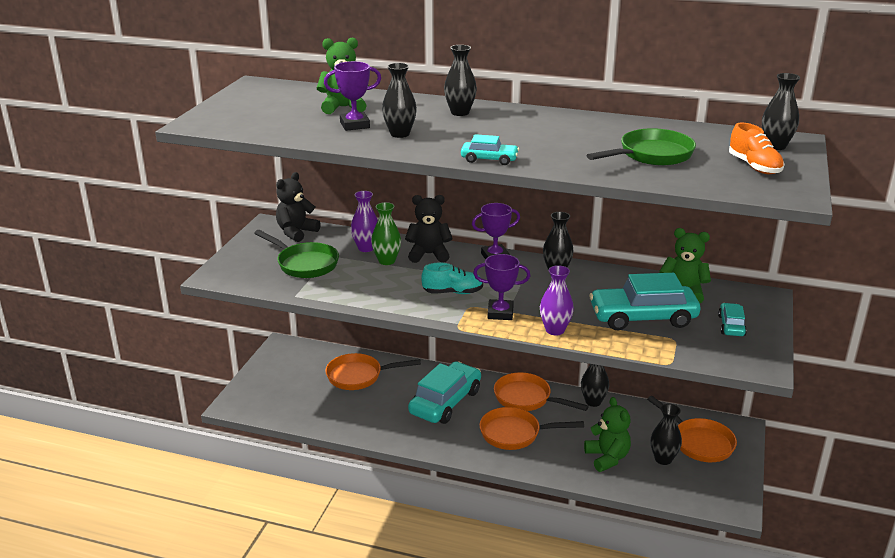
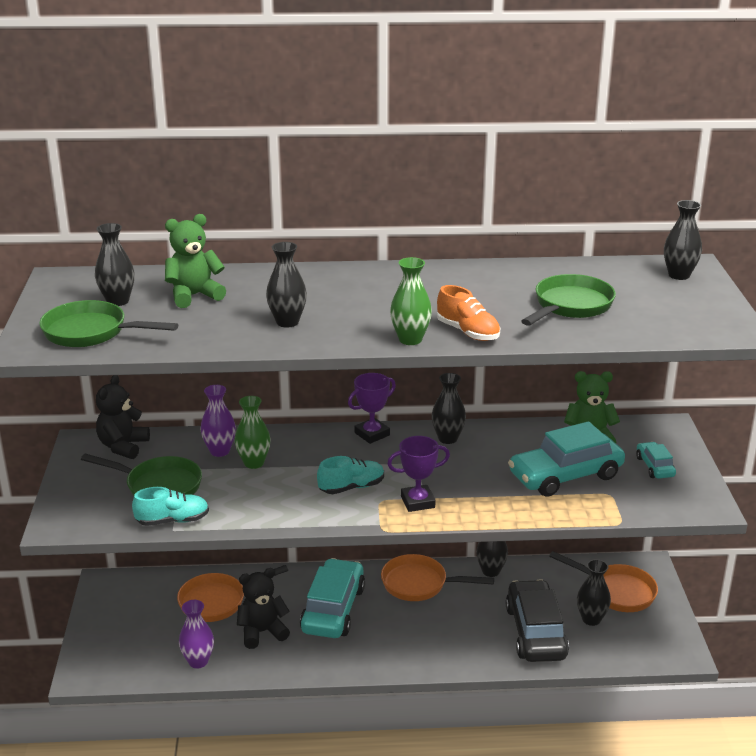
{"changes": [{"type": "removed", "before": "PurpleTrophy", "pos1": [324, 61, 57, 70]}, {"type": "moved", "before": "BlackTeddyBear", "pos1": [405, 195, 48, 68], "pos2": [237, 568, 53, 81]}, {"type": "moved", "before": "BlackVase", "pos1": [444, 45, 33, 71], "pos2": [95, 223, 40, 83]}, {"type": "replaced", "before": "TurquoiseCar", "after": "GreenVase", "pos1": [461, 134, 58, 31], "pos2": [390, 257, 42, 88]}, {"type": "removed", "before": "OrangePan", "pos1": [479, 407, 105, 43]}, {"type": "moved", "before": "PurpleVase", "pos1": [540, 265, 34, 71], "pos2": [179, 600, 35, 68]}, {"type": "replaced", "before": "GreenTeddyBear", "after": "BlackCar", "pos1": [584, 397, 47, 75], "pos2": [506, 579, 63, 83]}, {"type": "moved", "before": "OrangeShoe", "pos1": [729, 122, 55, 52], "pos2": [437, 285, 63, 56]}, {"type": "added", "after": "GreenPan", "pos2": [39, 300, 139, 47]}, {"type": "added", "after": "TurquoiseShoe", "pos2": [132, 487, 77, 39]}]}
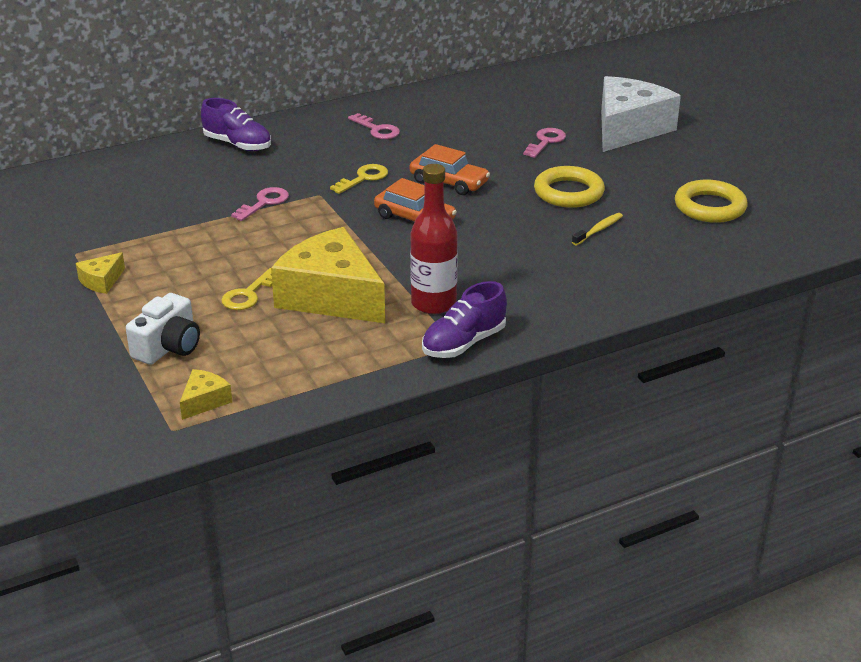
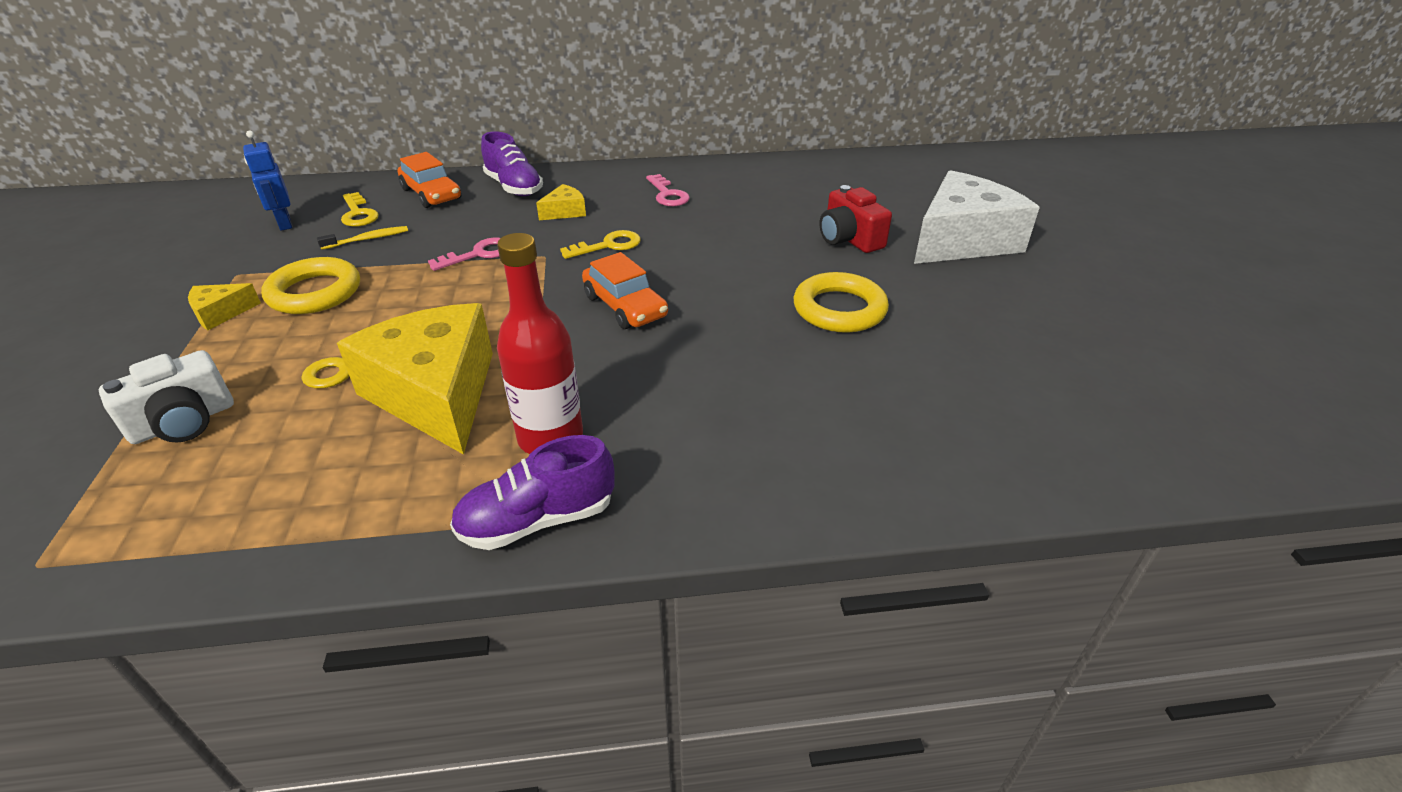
{"changes": [{"type": "moved", "before": "YellowCheese", "pos1": [180, 369, 52, 51], "pos2": [536, 184, 50, 36]}, {"type": "moved", "before": "OrangeCar", "pos1": [410, 144, 80, 51], "pos2": [398, 152, 63, 56]}, {"type": "replaced", "before": "PinkKey", "after": "RedCamera", "pos1": [523, 128, 43, 30], "pos2": [819, 185, 73, 68]}, {"type": "moved", "before": "YellowToothbrush", "pos1": [572, 213, 51, 33], "pos2": [317, 226, 91, 24]}, {"type": "moved", "before": "YellowRing", "pos1": [675, 180, 73, 43], "pos2": [261, 257, 99, 57]}, {"type": "added", "after": "BlueRobot", "pos2": [243, 130, 49, 101]}, {"type": "added", "after": "YellowKey", "pos2": [341, 192, 38, 35]}]}
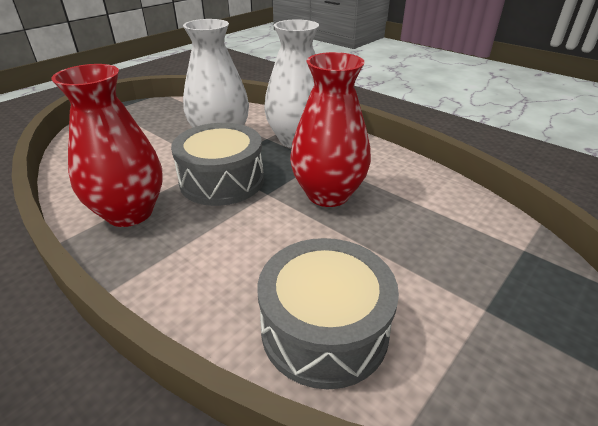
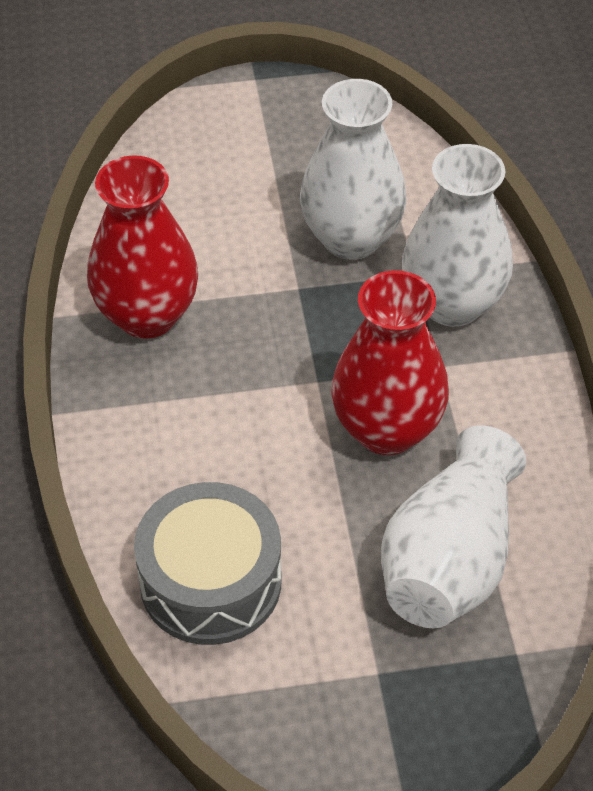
{"changes": [{"type": "removed", "before": "GreyDrum", "pos1": [171, 123, 93, 83]}, {"type": "added", "after": "WhiteVase", "pos2": [381, 425, 145, 203]}]}
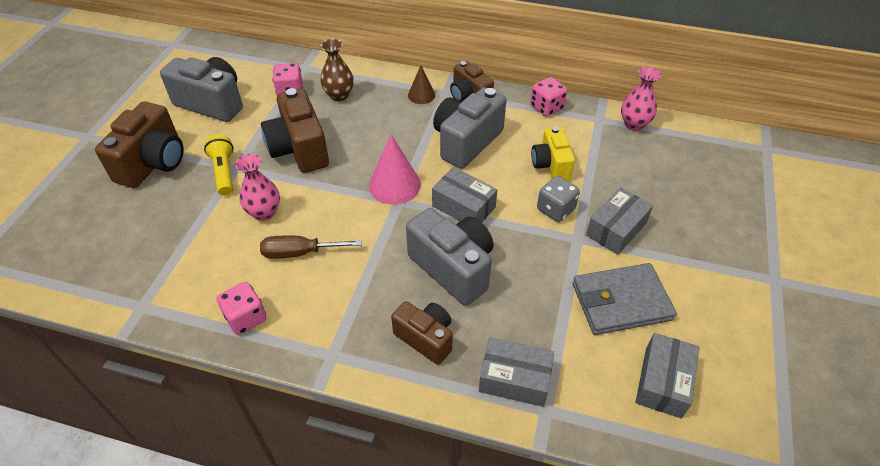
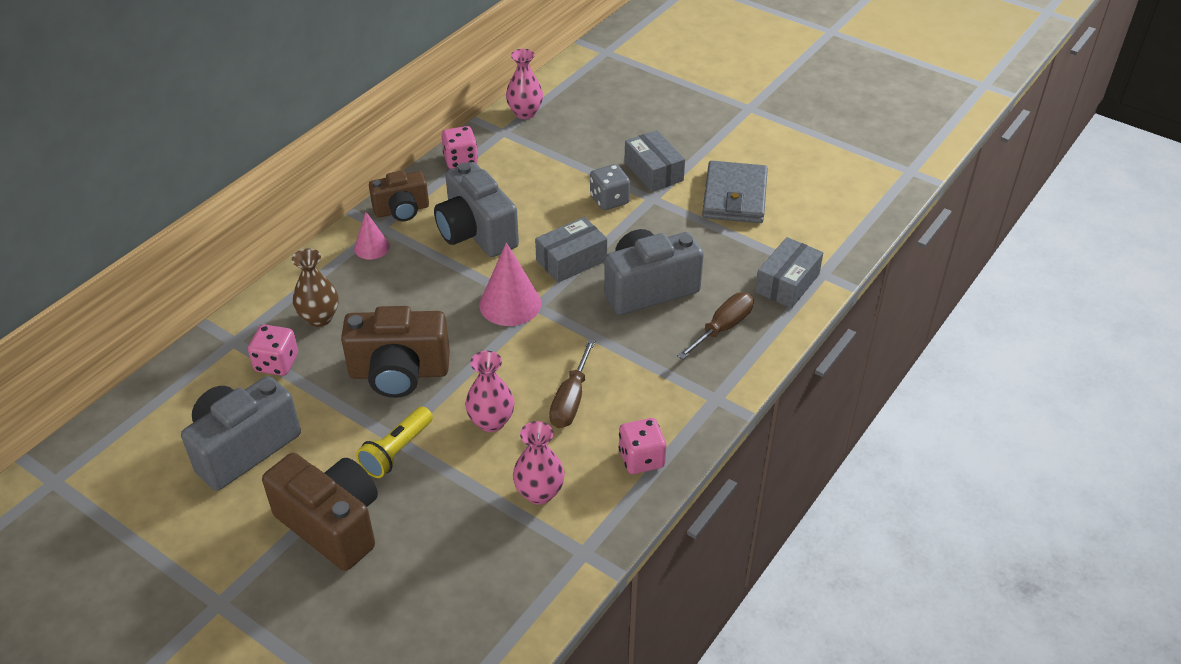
{"changes": [{"type": "turned", "before": "YellowFlashlight", "pos1": [204, 135, 30, 61], "pos2": [356, 406, 77, 72], "turn": -60}, {"type": "replaced", "before": "BrownCamera", "after": "BrownScrewdriver", "pos1": [391, 301, 62, 64], "pos2": [677, 292, 77, 68]}, {"type": "recoloured", "before": "BrownCone", "after": "PinkCone", "pos1": [408, 66, 27, 38], "pos2": [354, 212, 36, 48]}, {"type": "removed", "before": "YellowCamera", "pos1": [531, 126, 44, 54]}, {"type": "removed", "before": "GreyBox", "pos1": [635, 333, 65, 85]}, {"type": "added", "after": "PinkVase", "pos2": [513, 421, 52, 84]}]}
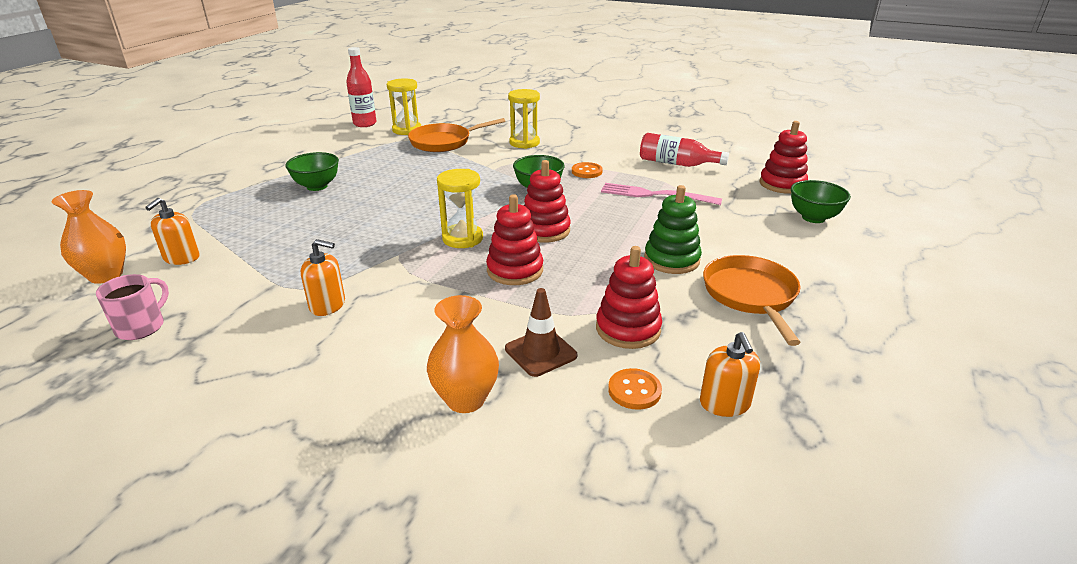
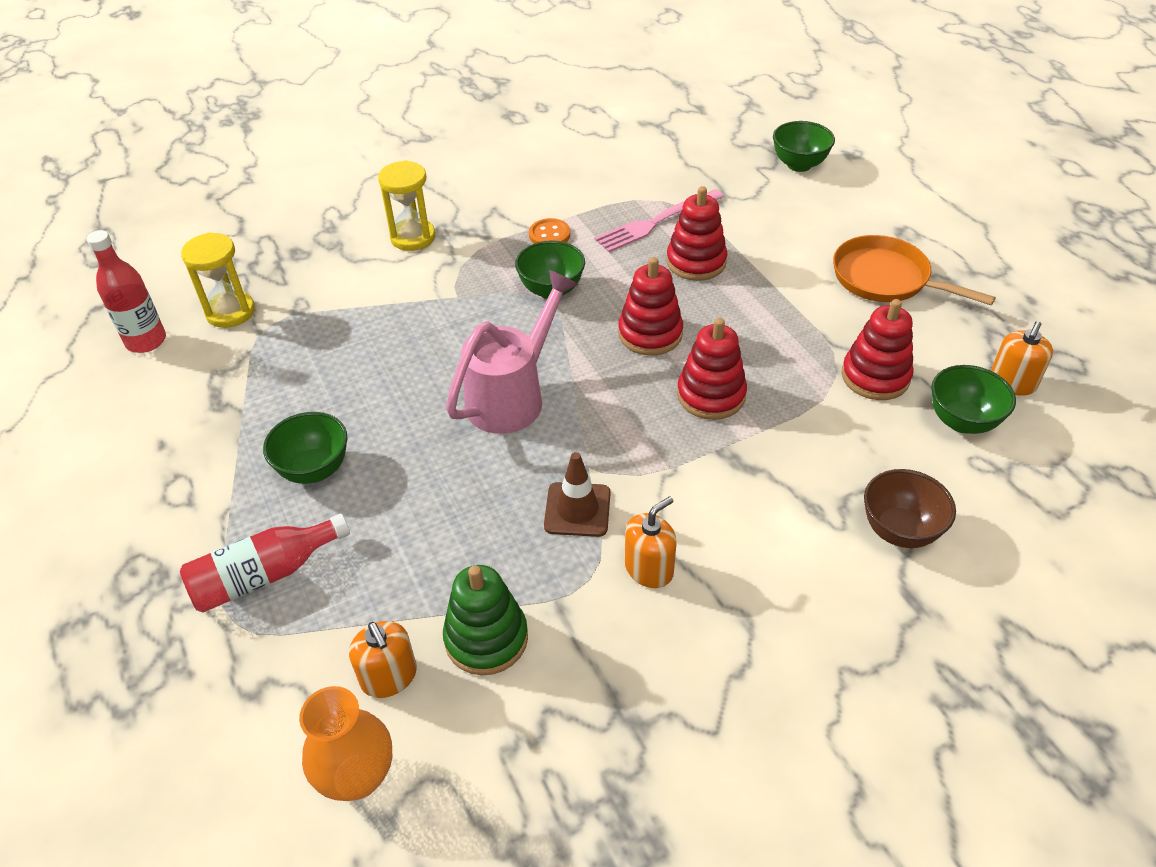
{"changes": [{"type": "removed", "before": "PinkMug", "pos1": [96, 274, 73, 66]}, {"type": "removed", "before": "OrangePan", "pos1": [408, 118, 97, 34]}, {"type": "replaced", "before": "OrangeVase", "after": "BrownBowl", "pos1": [427, 295, 72, 118], "pos2": [864, 469, 92, 79]}, {"type": "removed", "before": "YellowHourglass", "pos1": [437, 169, 46, 79]}, {"type": "moved", "before": "BrownTrafficCone", "pos1": [505, 288, 72, 89], "pos2": [544, 452, 67, 85]}, {"type": "replaced", "before": "OrangeButton", "after": "GreenBowl", "pos1": [608, 368, 54, 42], "pos2": [931, 365, 85, 69]}, {"type": "moved", "before": "RedBottle", "pos1": [640, 133, 89, 34], "pos2": [180, 514, 170, 98]}, {"type": "moved", "before": "GreenStackingToy", "pos1": [644, 185, 58, 89], "pos2": [443, 565, 85, 110]}, {"type": "turned", "before": "OrangeSoapDispenser", "pos1": [700, 332, 60, 85], "pos2": [991, 321, 62, 75], "turn": 90}, {"type": "moved", "before": "RedStackingToy", "pos1": [759, 121, 49, 73], "pos2": [666, 186, 62, 95]}, {"type": "added", "after": "PinkWateringCan", "pos2": [446, 270, 133, 164]}]}
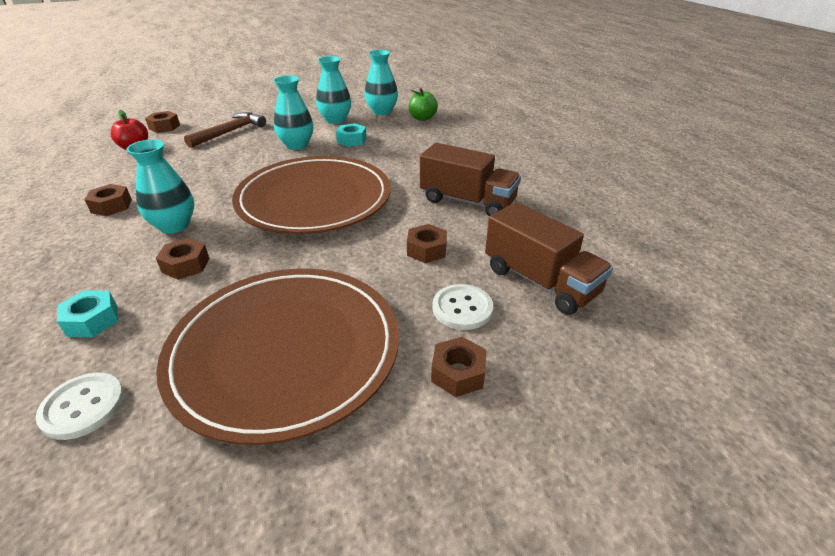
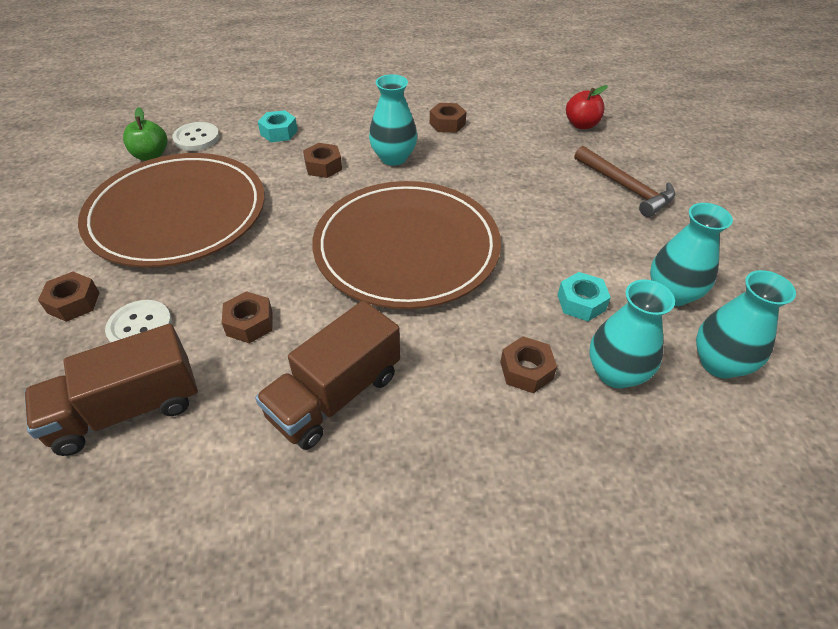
{"changes": [{"type": "moved", "before": "BrownNut", "pos1": [145, 111, 35, 22], "pos2": [500, 336, 57, 57]}, {"type": "moved", "before": "TurquoiseVase", "pos1": [273, 75, 41, 75], "pos2": [589, 279, 86, 110]}, {"type": "moved", "before": "GreenApple", "pos1": [409, 88, 29, 33], "pos2": [123, 107, 45, 54]}]}
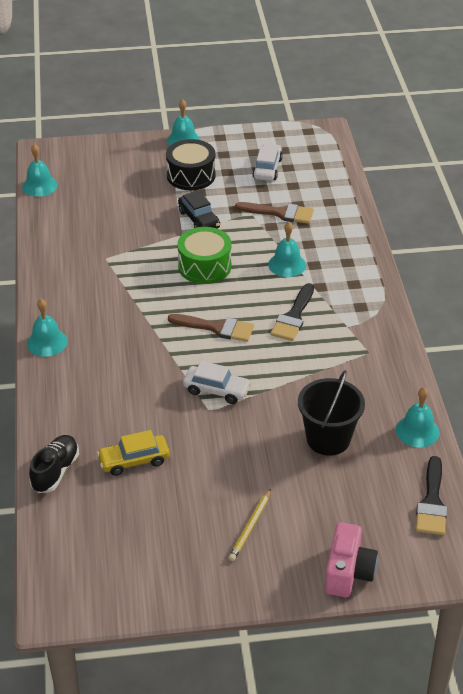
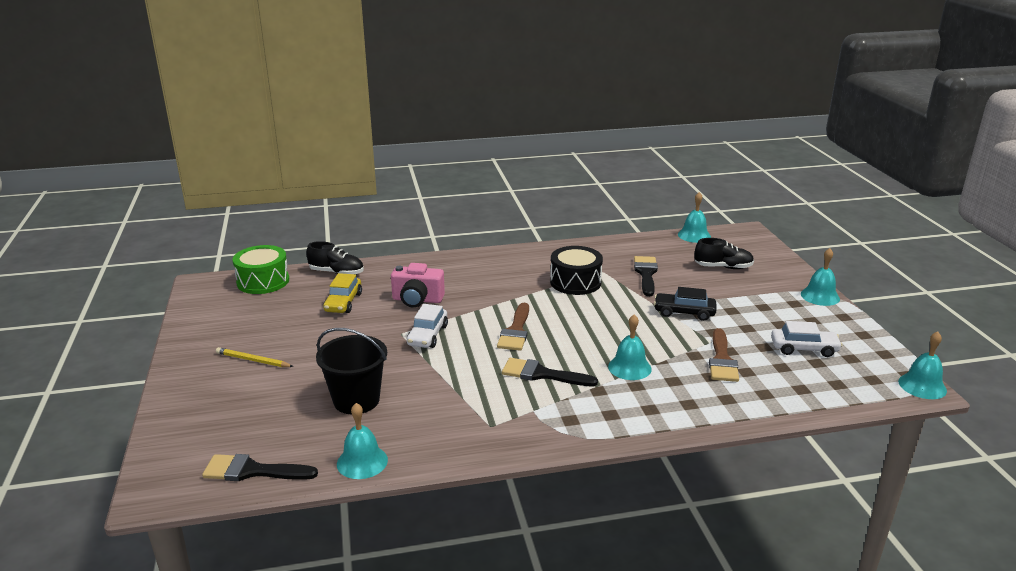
{"changes": [{"type": "moved", "before": "TurquoiseBell", "pos1": [27, 299, 41, 58], "pos2": [898, 332, 49, 67]}, {"type": "turned", "before": "YellowCar", "pos1": [97, 430, 73, 46], "pos2": [323, 273, 39, 40], "turn": -150}, {"type": "moved", "before": "BlackDrum", "pos1": [166, 139, 50, 51], "pos2": [550, 246, 53, 49]}, {"type": "moved", "before": "GreenDrum", "pos1": [177, 227, 54, 57], "pos2": [232, 245, 57, 49]}, {"type": "turned", "before": "BlackCar", "pos1": [178, 190, 42, 39], "pos2": [654, 287, 62, 34], "turn": 45}, {"type": "moved", "before": "PinkCamera", "pos1": [325, 522, 53, 76], "pos2": [391, 263, 54, 45]}, {"type": "added", "after": "BlackBrush", "pos2": [634, 256, 24, 40]}, {"type": "added", "after": "BlackShoe", "pos2": [694, 238, 60, 31]}]}
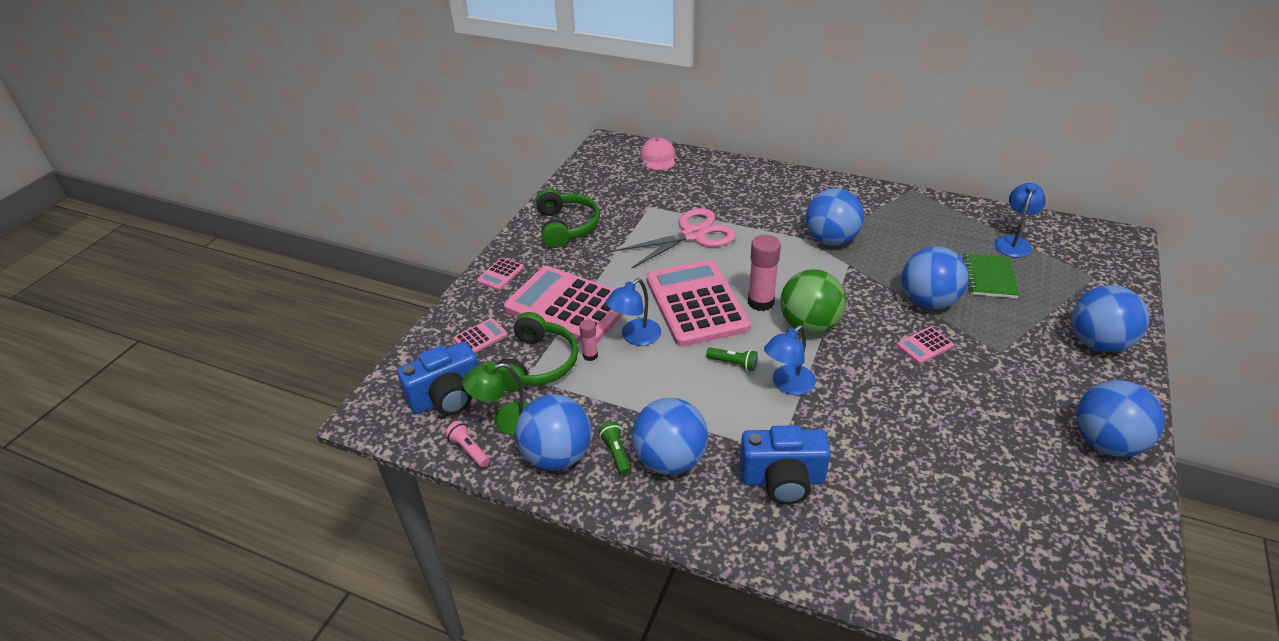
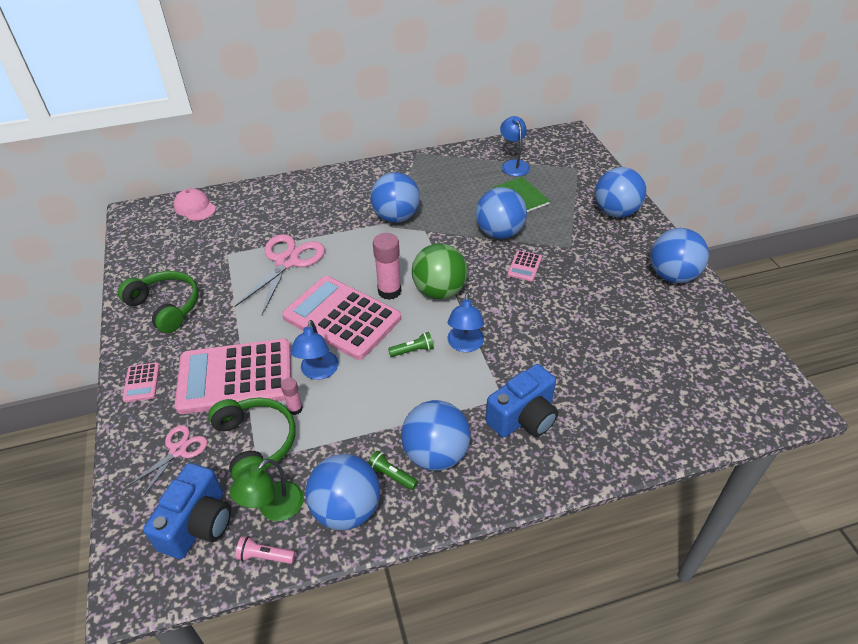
{"changes": [{"type": "replaced", "before": "PinkCalculator", "after": "PinkScissors", "pos1": [454, 318, 54, 35], "pos2": [128, 425, 80, 72]}]}
